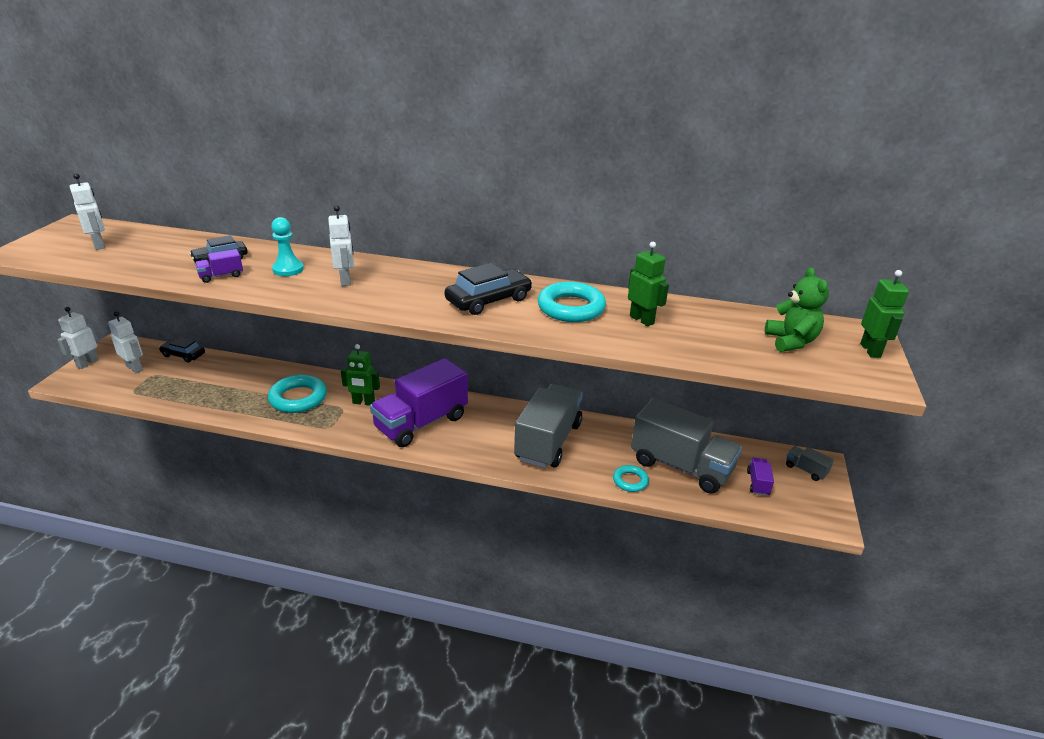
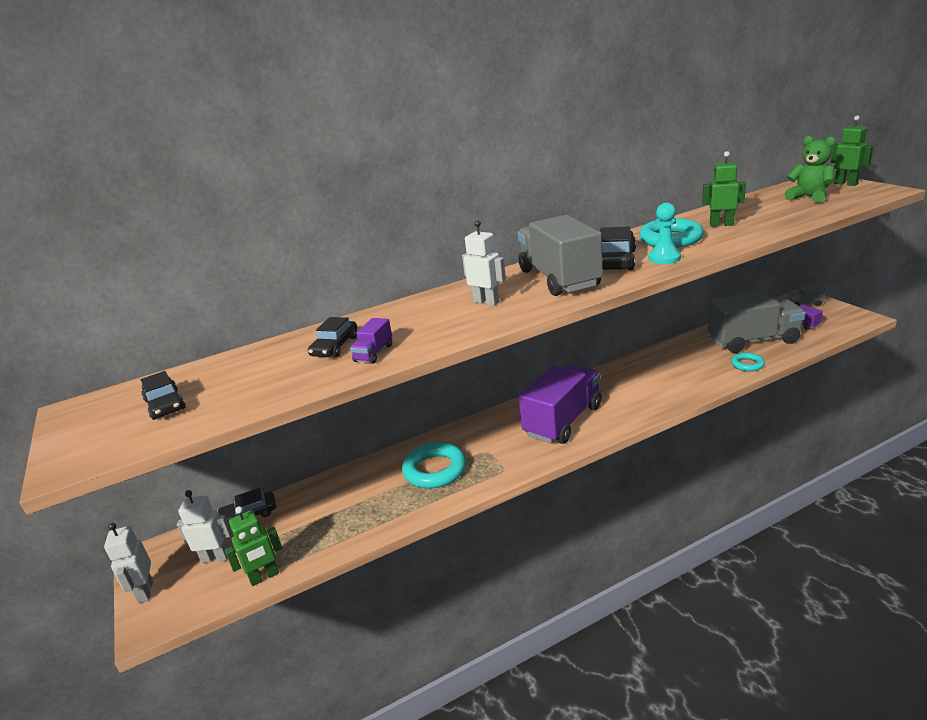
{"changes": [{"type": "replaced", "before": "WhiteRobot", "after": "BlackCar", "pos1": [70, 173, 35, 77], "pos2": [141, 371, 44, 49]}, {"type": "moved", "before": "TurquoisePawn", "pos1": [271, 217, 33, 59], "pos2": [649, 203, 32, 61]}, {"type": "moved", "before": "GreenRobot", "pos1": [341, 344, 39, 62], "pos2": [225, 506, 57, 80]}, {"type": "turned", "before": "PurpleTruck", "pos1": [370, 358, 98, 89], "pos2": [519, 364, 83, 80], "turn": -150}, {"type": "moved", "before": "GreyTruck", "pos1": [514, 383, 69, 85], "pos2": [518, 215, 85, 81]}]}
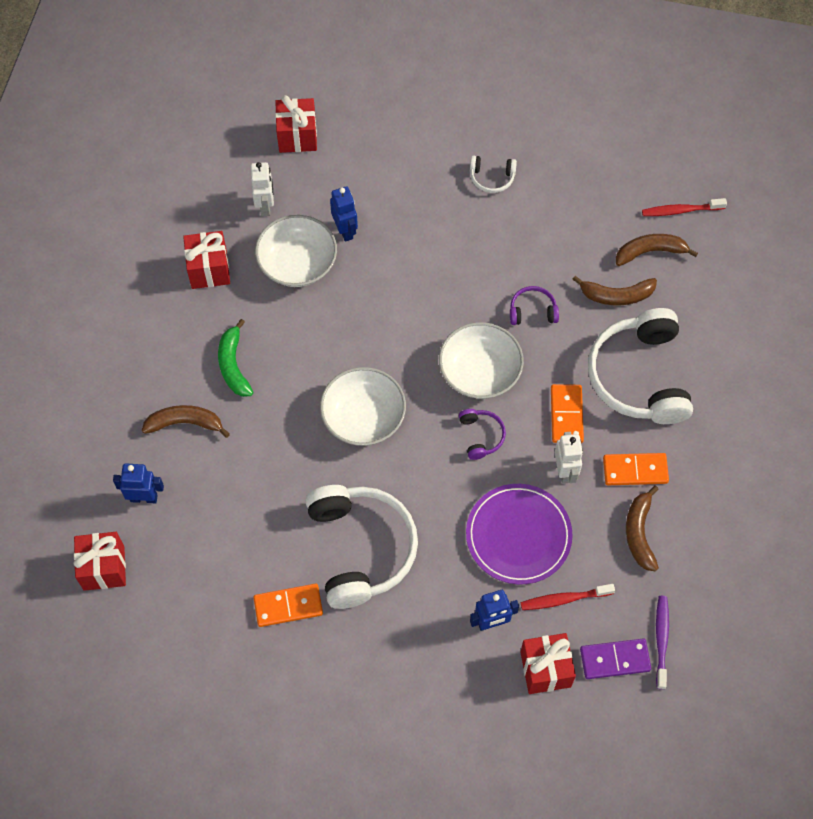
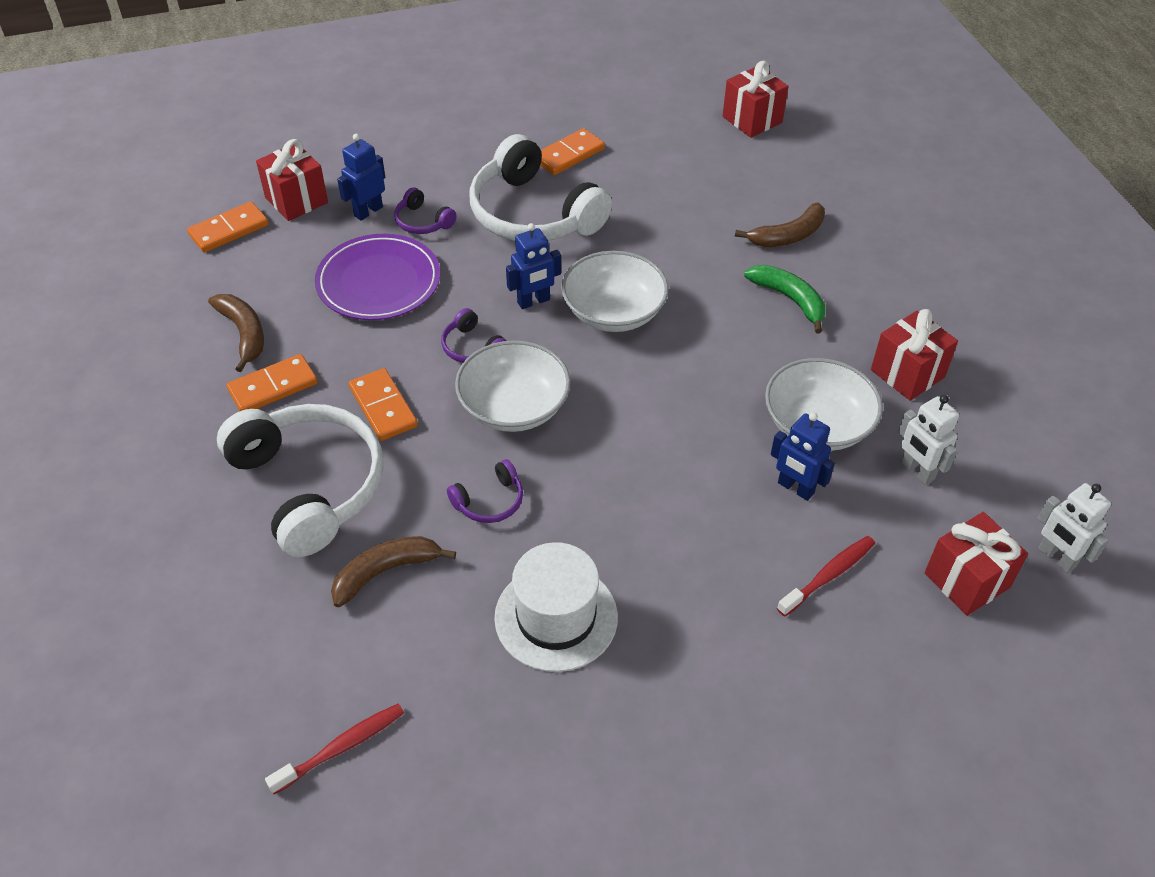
{"changes": [{"type": "moved", "before": "BlueRobot", "pos1": [113, 463, 51, 40], "pos2": [506, 223, 55, 86]}, {"type": "removed", "before": "WhiteHeadphones", "pos1": [470, 156, 47, 37]}, {"type": "moved", "before": "RedToothbrush", "pos1": [521, 584, 94, 26], "pos2": [777, 536, 98, 81]}, {"type": "moved", "before": "WhiteRobot", "pos1": [555, 432, 28, 52], "pos2": [1038, 483, 73, 90]}, {"type": "recoloured", "before": "PurpleDomino", "after": "OrangeDomino", "pos1": [580, 639, 71, 40], "pos2": [187, 201, 82, 52]}, {"type": "removed", "before": "BrownBanana", "pos1": [616, 234, 82, 32]}, {"type": "removed", "before": "PurpleToothbrush", "pos1": [656, 596, 13, 93]}, {"type": "added", "after": "PurpleHeadphones", "pos2": [394, 187, 63, 47]}, {"type": "added", "after": "WhiteHat", "pos2": [494, 542, 124, 130]}]}
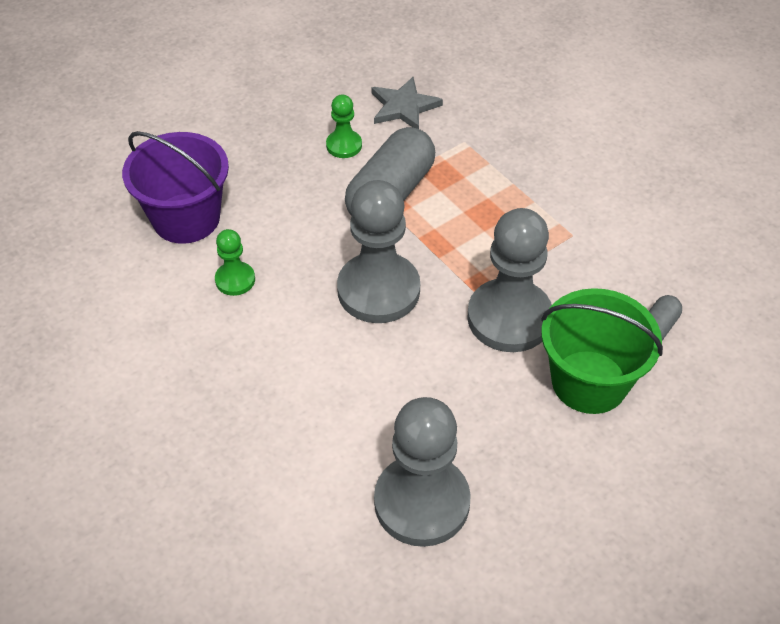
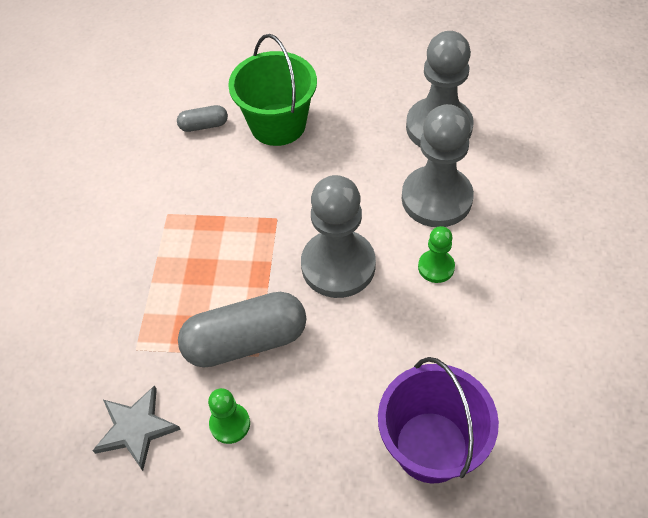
{"changes": [{"type": "moved", "before": "GreenPawn", "pos1": [215, 229, 40, 67], "pos2": [418, 226, 37, 57]}, {"type": "moved", "before": "GreyPawn", "pos1": [467, 208, 85, 144], "pos2": [402, 104, 72, 123]}]}
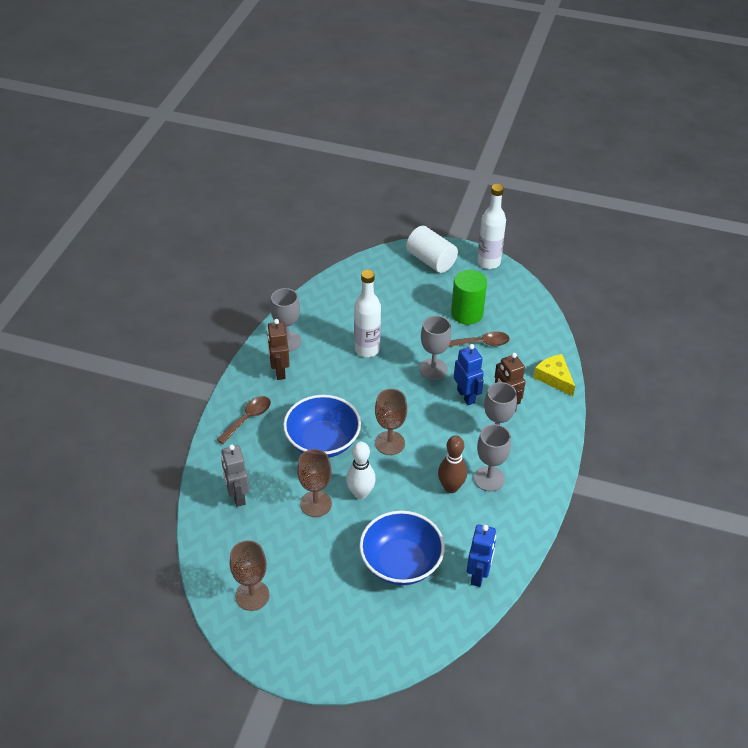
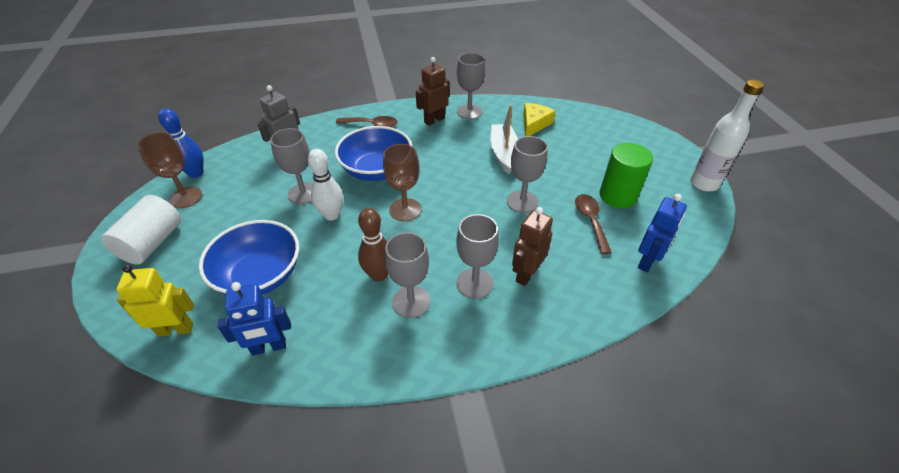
{"changes": [{"type": "recoloured", "before": "BrownGoblet", "after": "GreyGoblet", "pos1": [297, 449, 35, 68], "pos2": [270, 128, 43, 76]}, {"type": "replaced", "before": "WhiteBottle", "after": "WhiteBoat", "pos1": [354, 270, 27, 87], "pos2": [491, 105, 27, 69]}, {"type": "moved", "before": "WhiteCylinder", "pos1": [406, 226, 52, 47], "pos2": [101, 195, 80, 70]}, {"type": "turned", "before": "BrownSpoon", "pos1": [448, 331, 62, 16], "pos2": [575, 194, 37, 60], "turn": -150}, {"type": "moved", "before": "BlueRobot", "pos1": [454, 344, 30, 61], "pos2": [638, 194, 49, 78]}, {"type": "moved", "before": "YellowCheese", "pos1": [533, 354, 42, 42], "pos2": [523, 103, 32, 33]}, {"type": "added", "after": "YellowRobot", "pos2": [116, 264, 78, 73]}, {"type": "added", "after": "BlueBowlingPin", "pos2": [158, 108, 46, 70]}]}
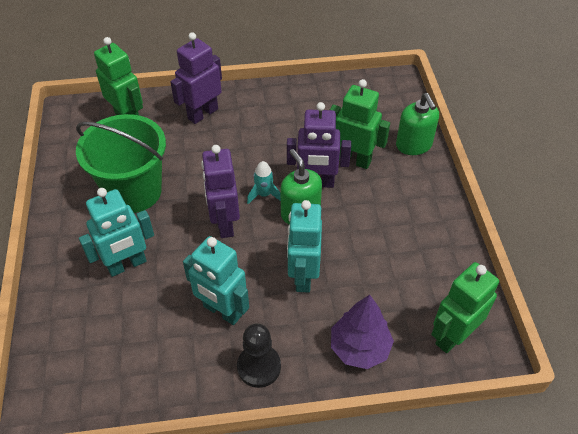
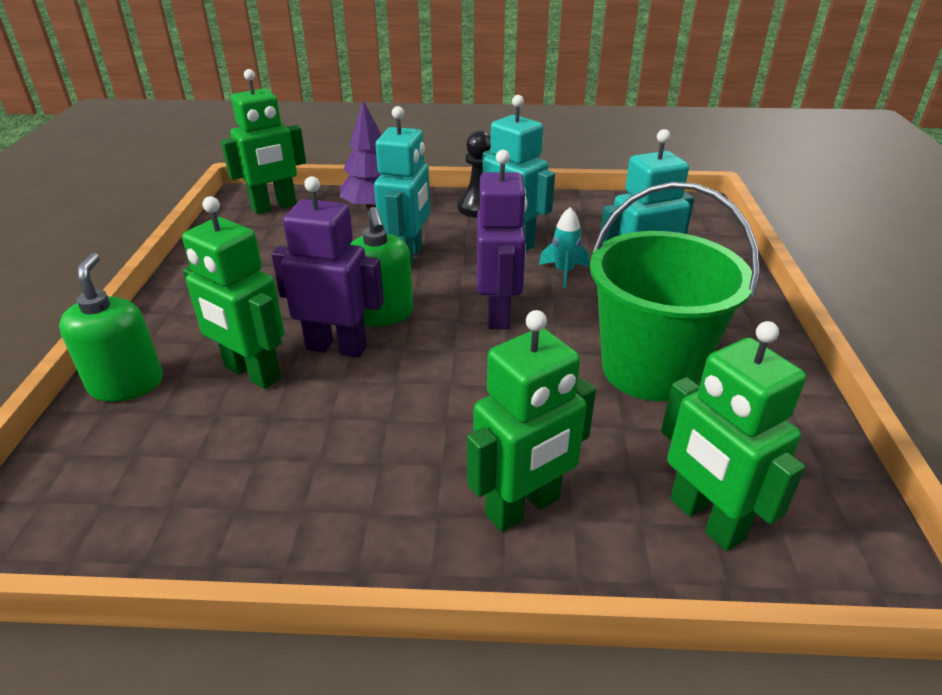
{"changes": [{"type": "recoloured", "before": "PurpleRobot", "after": "GreenRobot", "pos1": [170, 32, 52, 92], "pos2": [467, 310, 129, 222]}, {"type": "moved", "before": "TurquoiseRocket", "pos1": [247, 161, 34, 43], "pos2": [539, 207, 50, 81]}]}
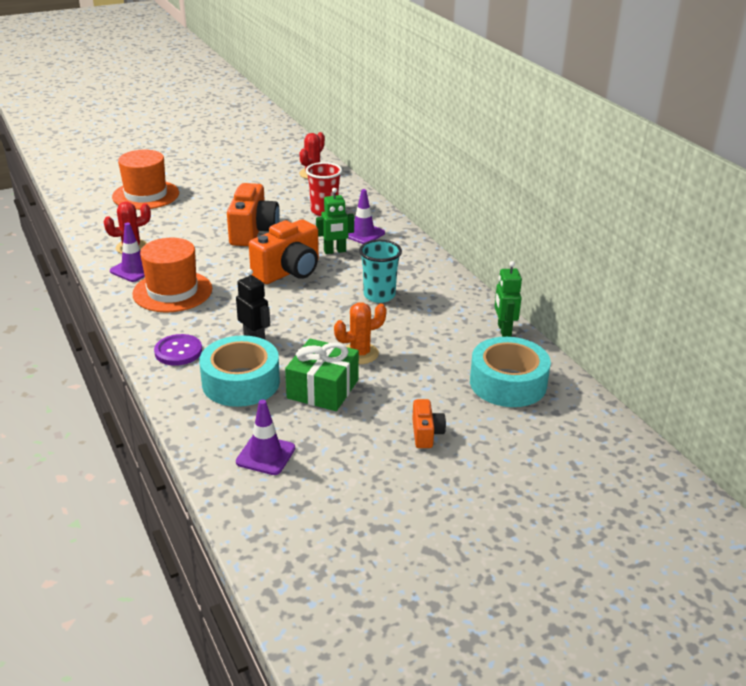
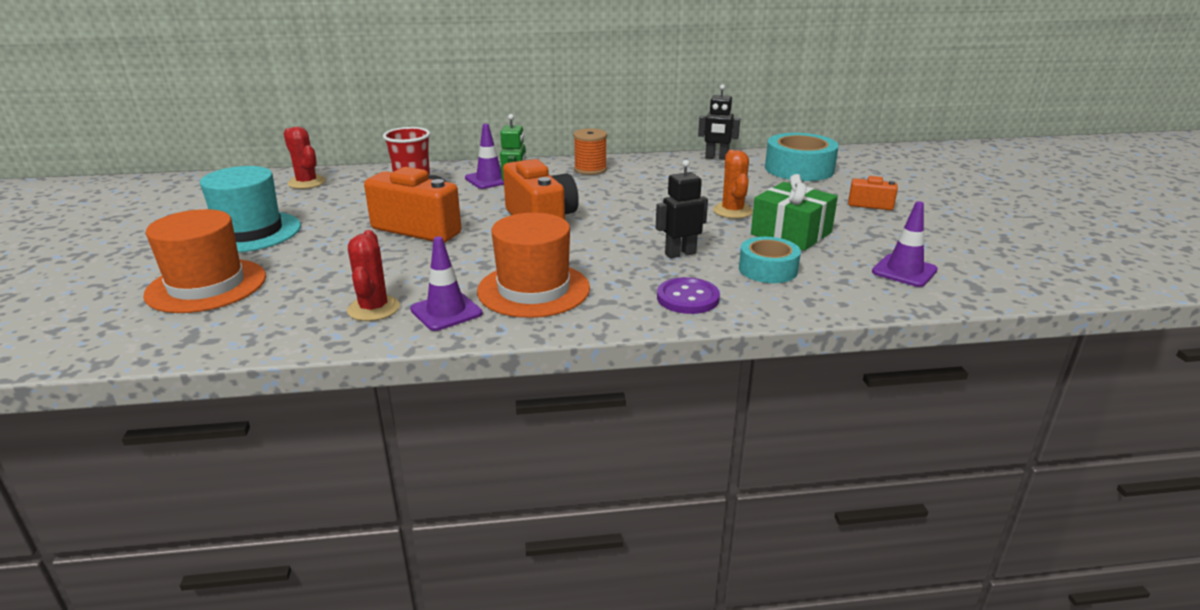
{"changes": [{"type": "resized", "before": "TurquoiseTape", "pos1": [199, 335, 81, 72], "pos2": [739, 237, 62, 46], "scale": 0.64}, {"type": "removed", "before": "TurquoiseCup", "pos1": [359, 240, 43, 63]}, {"type": "recoloured", "before": "GreenRobot", "after": "BlackRobot", "pos1": [494, 261, 28, 76], "pos2": [698, 84, 42, 76]}, {"type": "added", "after": "TurquoiseHat", "pos2": [200, 166, 101, 86]}, {"type": "added", "after": "OrangeSpool", "pos2": [573, 128, 34, 47]}]}
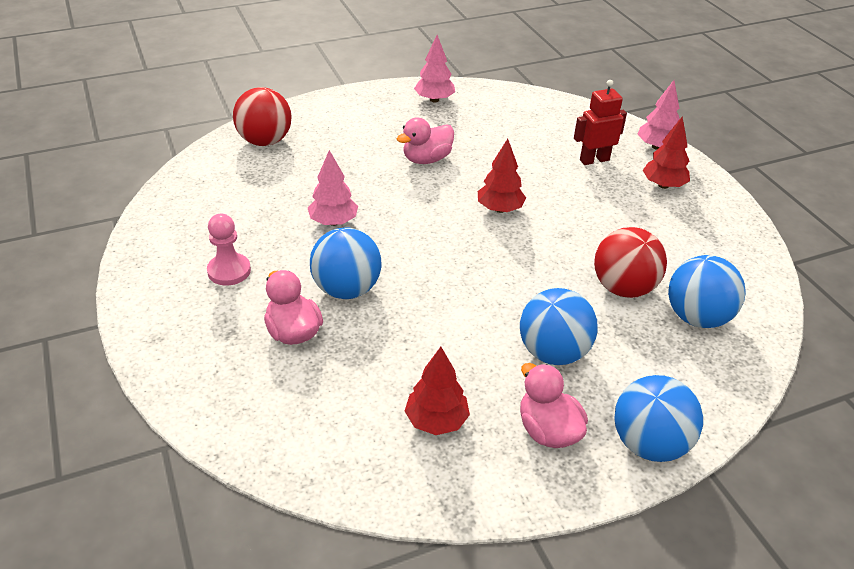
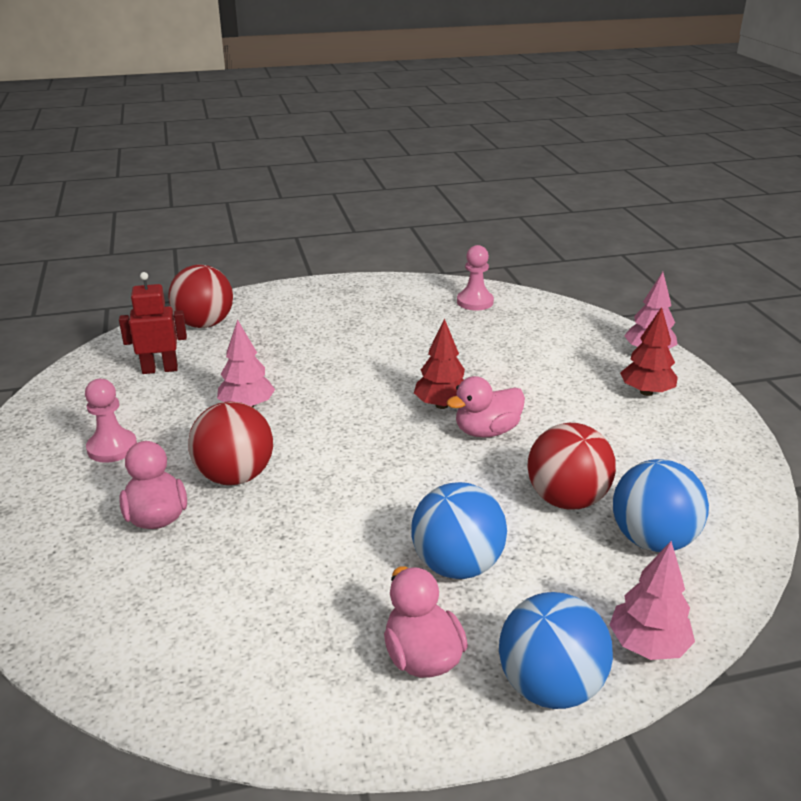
{"changes": [{"type": "recoloured", "before": "BlueBall", "after": "RedBall", "pos1": [310, 227, 72, 72], "pos2": [188, 401, 85, 84]}, {"type": "moved", "before": "PinkDuck", "pos1": [397, 117, 57, 47], "pos2": [446, 376, 79, 62]}, {"type": "removed", "before": "RedTree", "pos1": [405, 347, 65, 88]}, {"type": "moved", "before": "PinkTree", "pos1": [414, 35, 41, 67], "pos2": [609, 541, 86, 119]}, {"type": "moved", "before": "RedRobot", "pos1": [574, 80, 53, 85], "pos2": [119, 272, 68, 102]}, {"type": "added", "after": "PinkPawn", "pos2": [457, 245, 37, 65]}]}
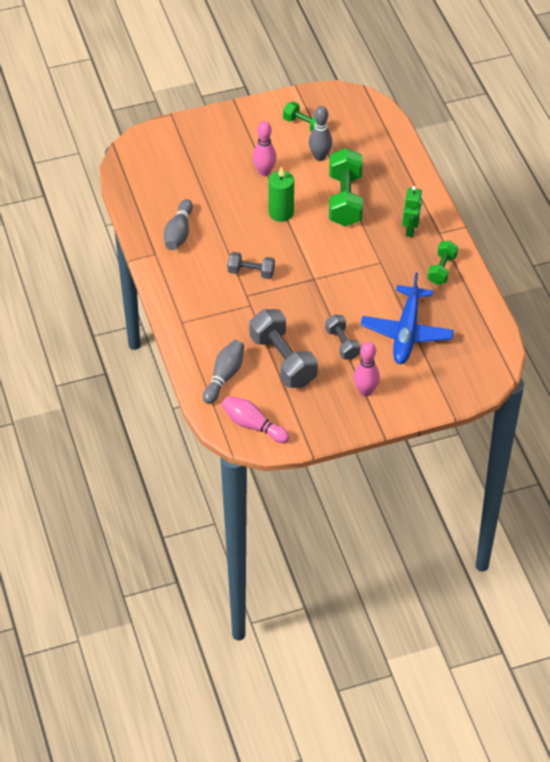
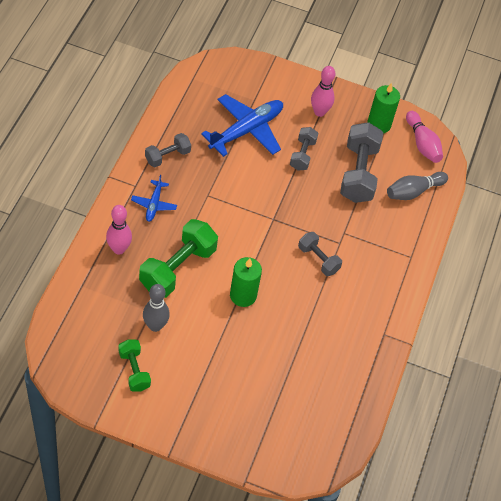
{"changes": [{"type": "removed", "before": "GreyBowlingPin", "pos1": [164, 199, 29, 51]}, {"type": "moved", "before": "PinkBowlingPin", "pos1": [253, 121, 23, 55], "pos2": [106, 205, 26, 49]}, {"type": "replaced", "before": "GreenRobot", "after": "BluePlane", "pos1": [403, 186, 19, 51], "pos2": [131, 175, 46, 47]}, {"type": "recoloured", "before": "GreenDumbbell", "after": "GreyDumbbell", "pos1": [428, 241, 30, 44], "pos2": [145, 133, 46, 34]}, {"type": "added", "after": "GreenCandle", "pos2": [367, 83, 33, 50]}]}
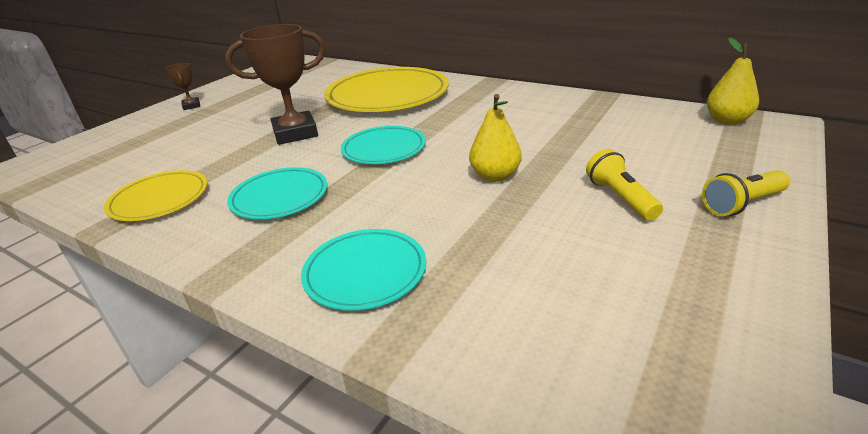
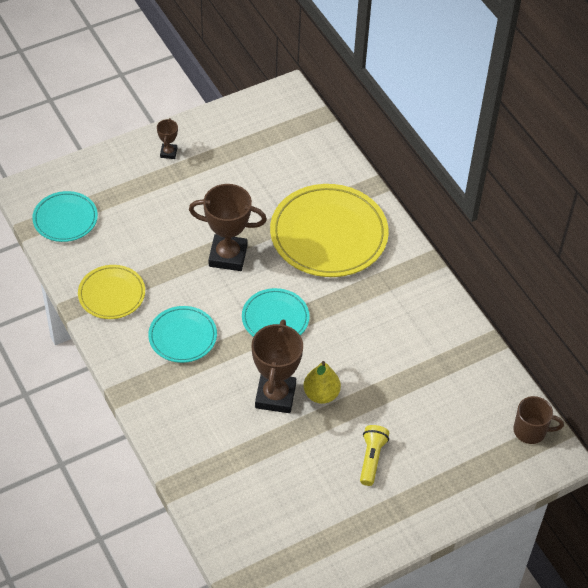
{"changes": [{"type": "moved", "before": "TurquoisePlate", "pos1": [301, 229, 125, 81], "pos2": [32, 191, 66, 51]}, {"type": "removed", "before": "YellowFlashlight", "pos1": [702, 170, 88, 46]}, {"type": "replaced", "before": "YellowPear", "after": "BrownMug", "pos1": [707, 37, 52, 88], "pos2": [513, 396, 51, 48]}, {"type": "added", "after": "BrownTrophy", "pos2": [251, 320, 52, 93]}]}
